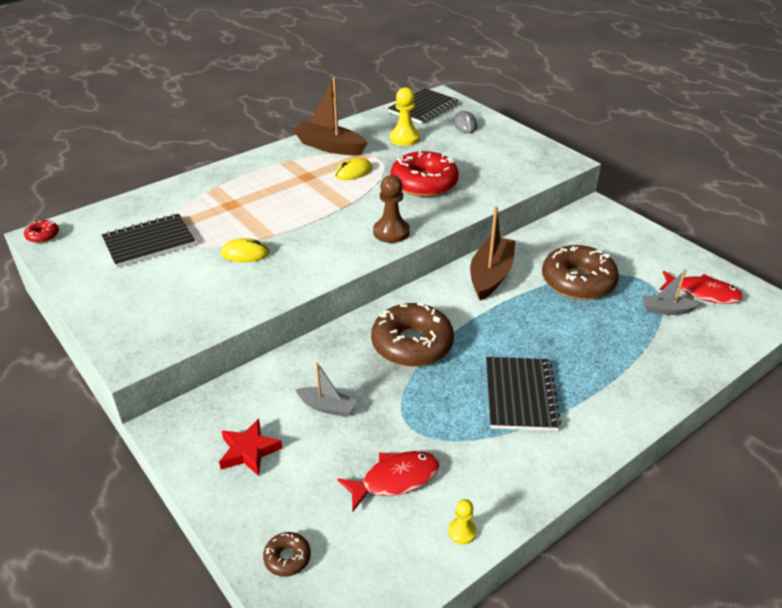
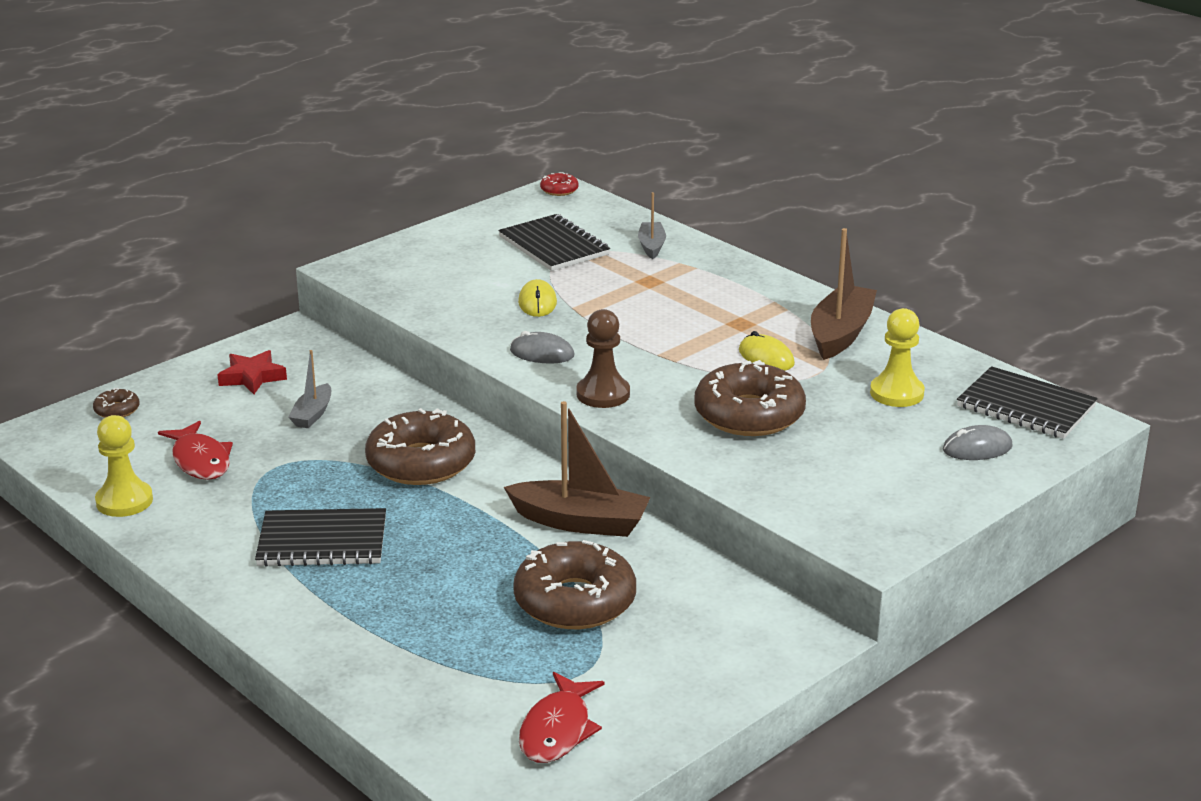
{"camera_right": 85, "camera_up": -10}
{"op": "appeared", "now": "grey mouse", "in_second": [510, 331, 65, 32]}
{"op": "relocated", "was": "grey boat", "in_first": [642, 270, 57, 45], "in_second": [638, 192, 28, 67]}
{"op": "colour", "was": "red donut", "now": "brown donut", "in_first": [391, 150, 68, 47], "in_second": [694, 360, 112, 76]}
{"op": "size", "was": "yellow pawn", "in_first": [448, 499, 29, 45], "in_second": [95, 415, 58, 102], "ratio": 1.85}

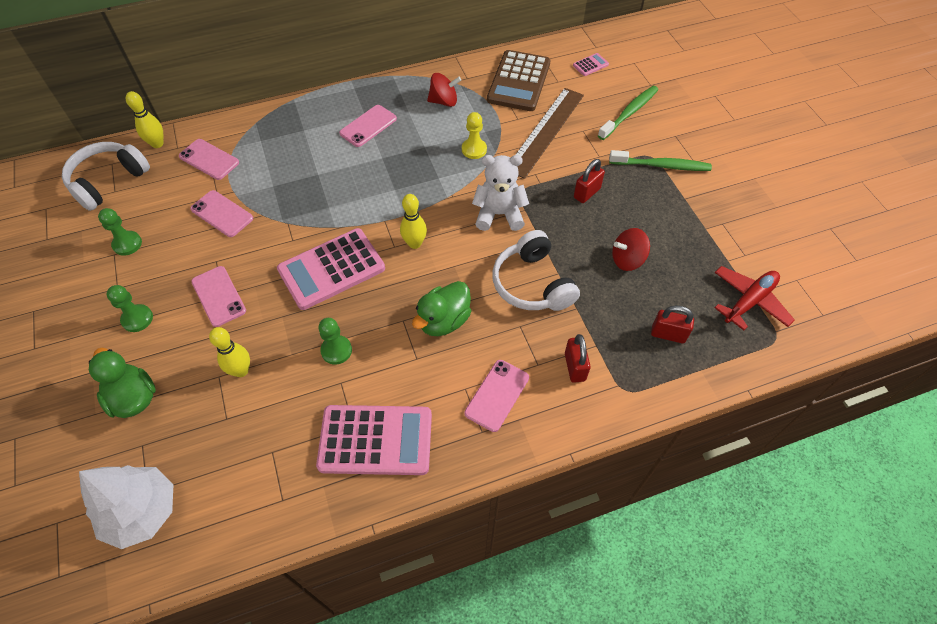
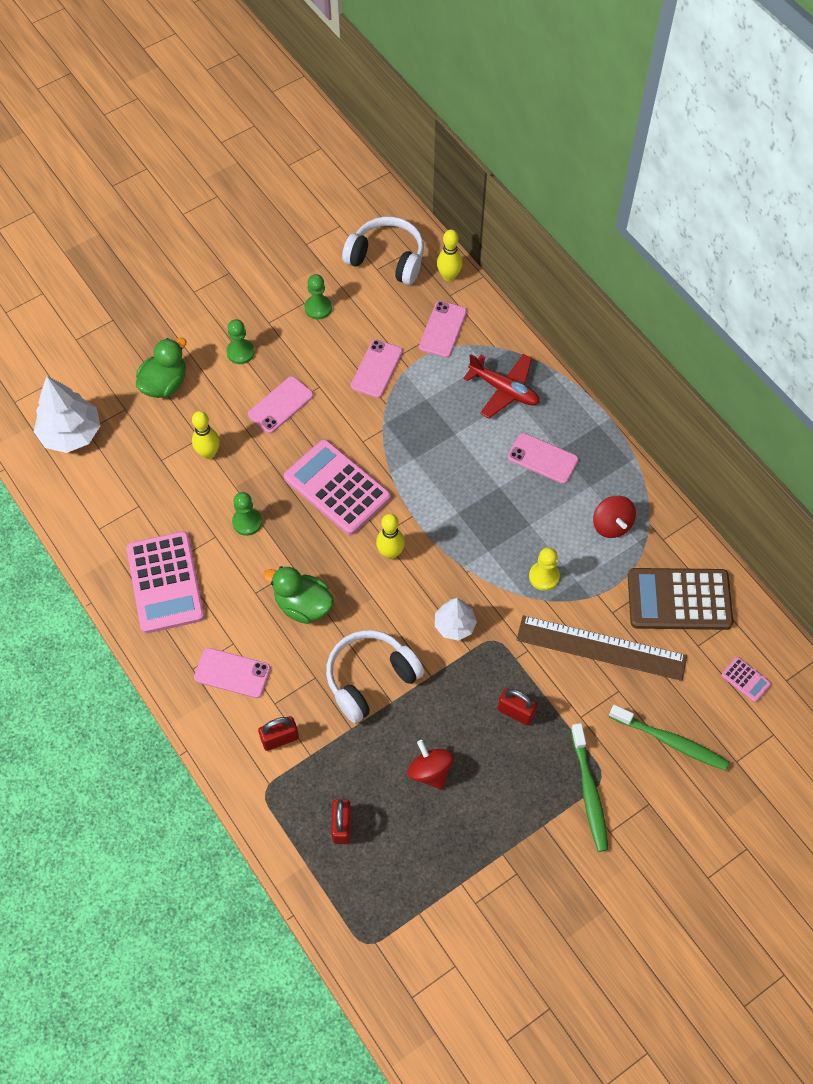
{"camera_right": 75, "camera_up": 5}
{"op": "relocated", "was": "red plane", "in_first": [715, 266, 80, 64], "in_second": [463, 354, 77, 64]}
{"op": "exchanged", "was": "white teddy bear", "now": "white tree", "in_first": [472, 155, 57, 76], "in_second": [435, 598, 42, 43]}

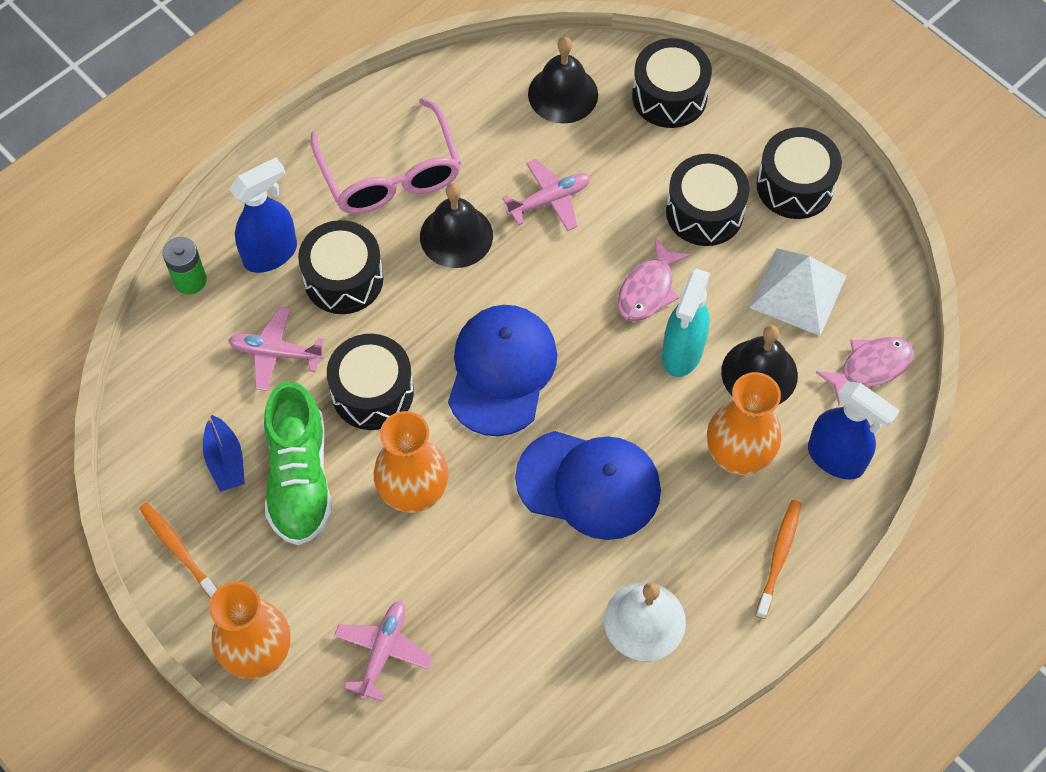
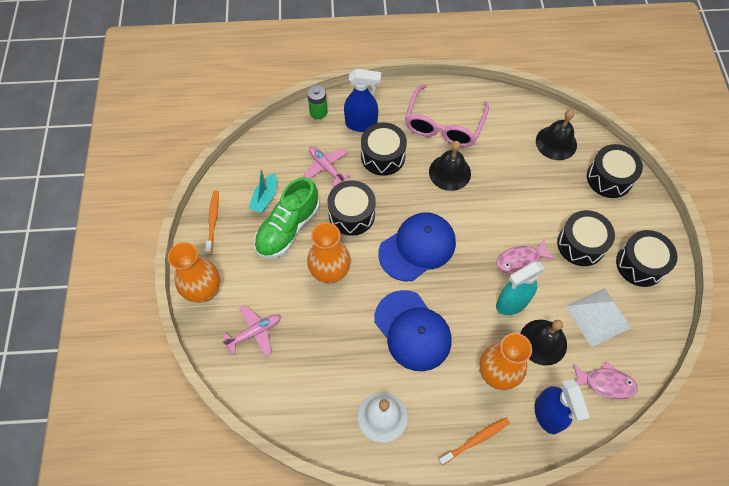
{"camera_right": 40, "camera_up": 0}
{"op": "missing", "was": "pink plane", "in_first": [502, 159, 89, 72]}
{"op": "colour", "was": "blue boat", "now": "turquoise boat", "in_first": [203, 415, 42, 77], "in_second": [249, 169, 28, 44]}

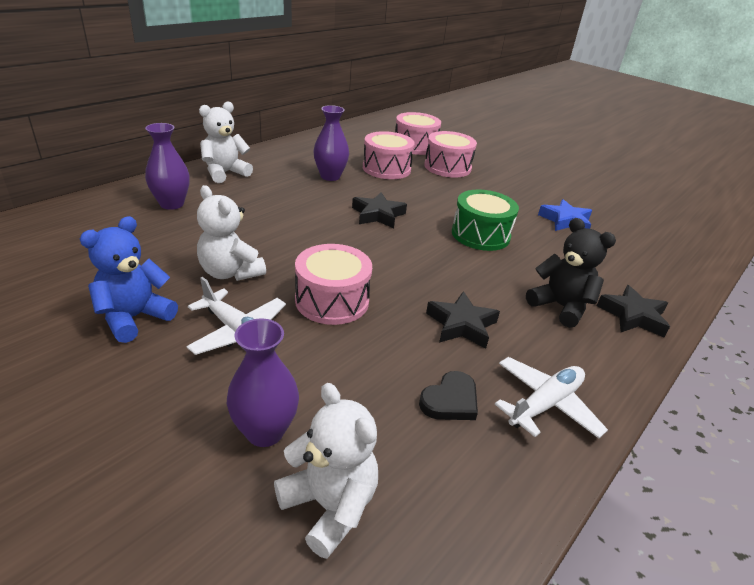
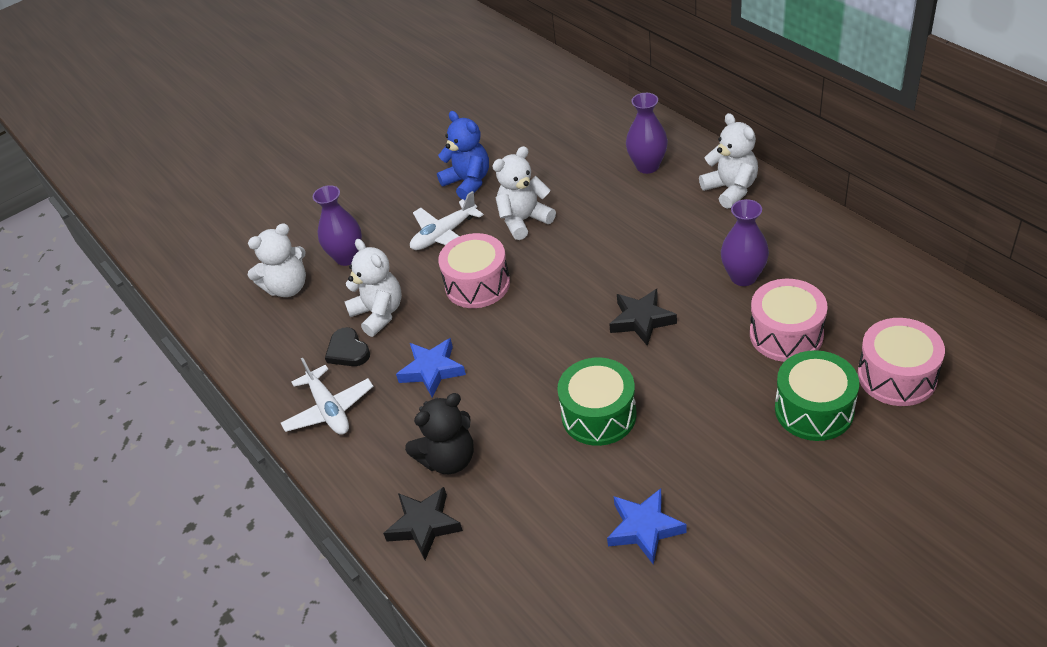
{"camera_right": 110, "camera_up": 10}
{"op": "appeared", "now": "white teddy bear", "in_second": [344, 239, 58, 98]}
{"op": "colour", "was": "pink drum", "now": "green drum", "in_first": [424, 131, 53, 47], "in_second": [775, 350, 84, 91]}
{"op": "colour", "was": "black star", "now": "blue star", "in_first": [426, 291, 74, 58], "in_second": [396, 338, 70, 59]}

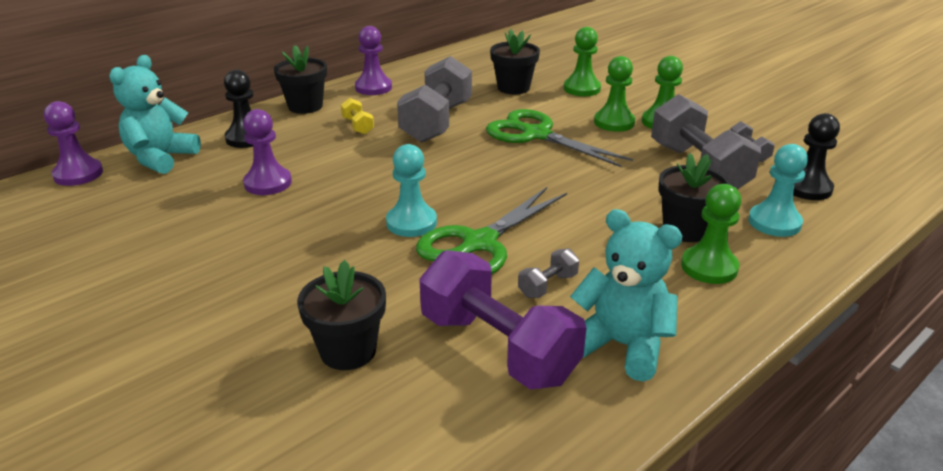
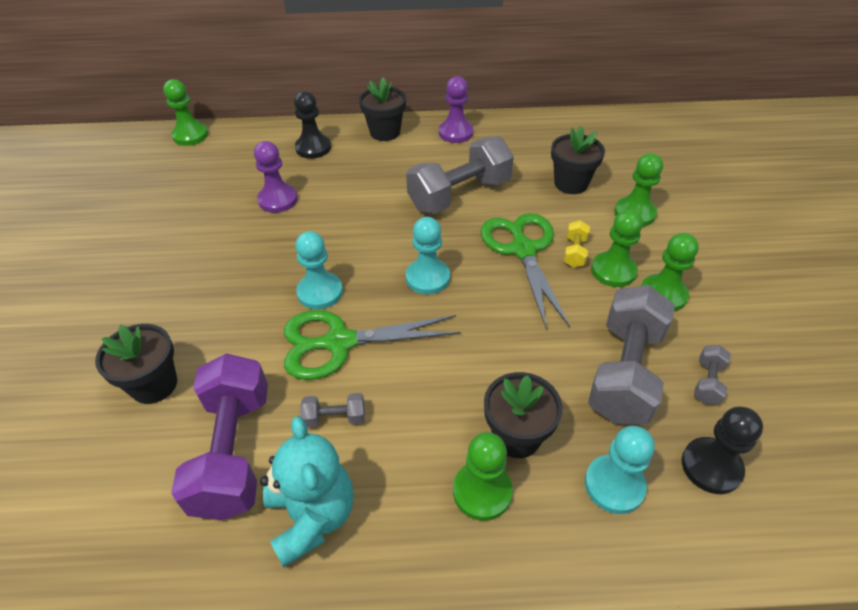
{"camera_right": 40, "camera_up": 15}
{"op": "missing", "was": "turquoise teddy bear", "in_first": [109, 55, 92, 119]}
{"op": "appeared", "now": "turquoise pawn", "in_second": [406, 217, 44, 78]}
{"op": "relocated", "was": "yellow dumbbell", "in_first": [341, 98, 33, 36], "in_second": [564, 220, 26, 48]}
{"op": "colour", "was": "purple pawn", "now": "green pawn", "in_first": [44, 101, 59, 85], "in_second": [163, 79, 45, 67]}

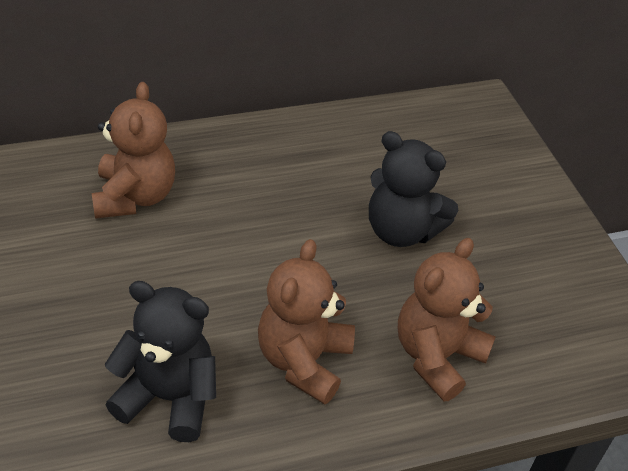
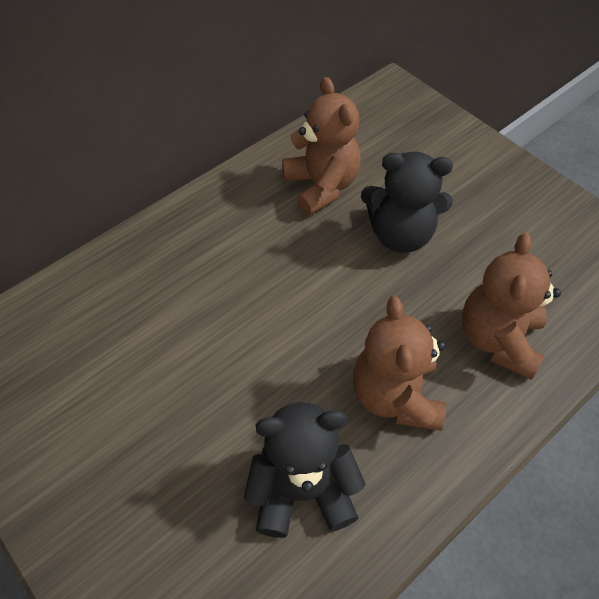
{"camera_right": -20, "camera_up": 10}
{"op": "relocated", "was": "brown teddy bear", "in_first": [91, 82, 84, 137], "in_second": [282, 77, 79, 139]}

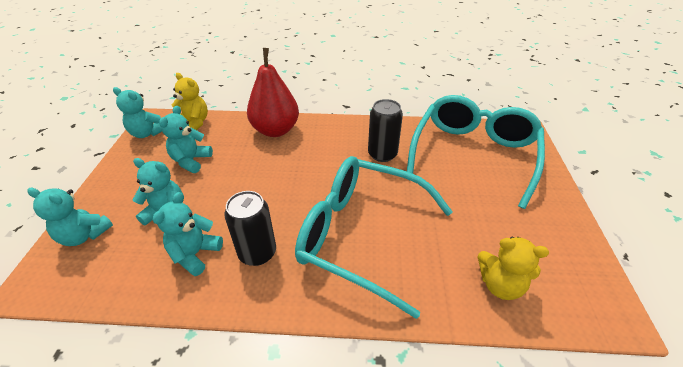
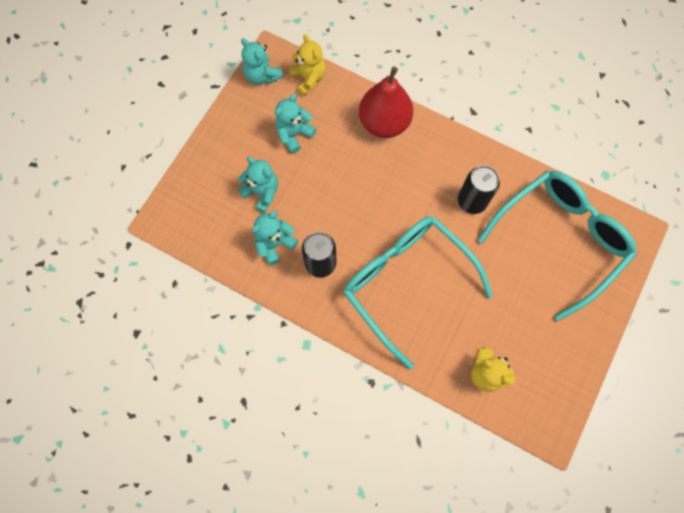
{"camera_right": 25, "camera_up": 30}
{"op": "missing", "was": "turquoise teddy bear", "in_first": [27, 188, 86, 58]}

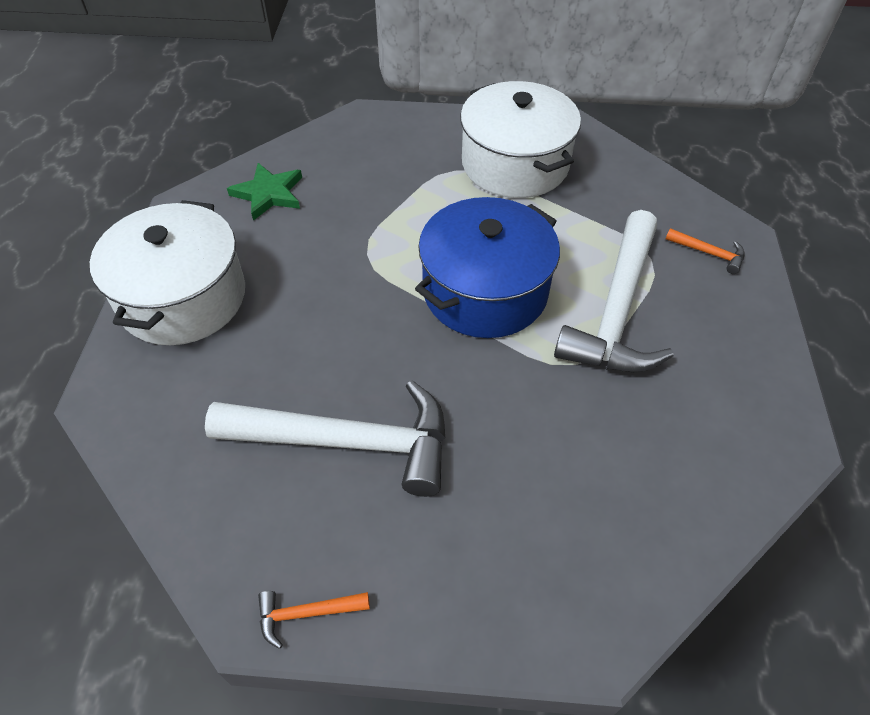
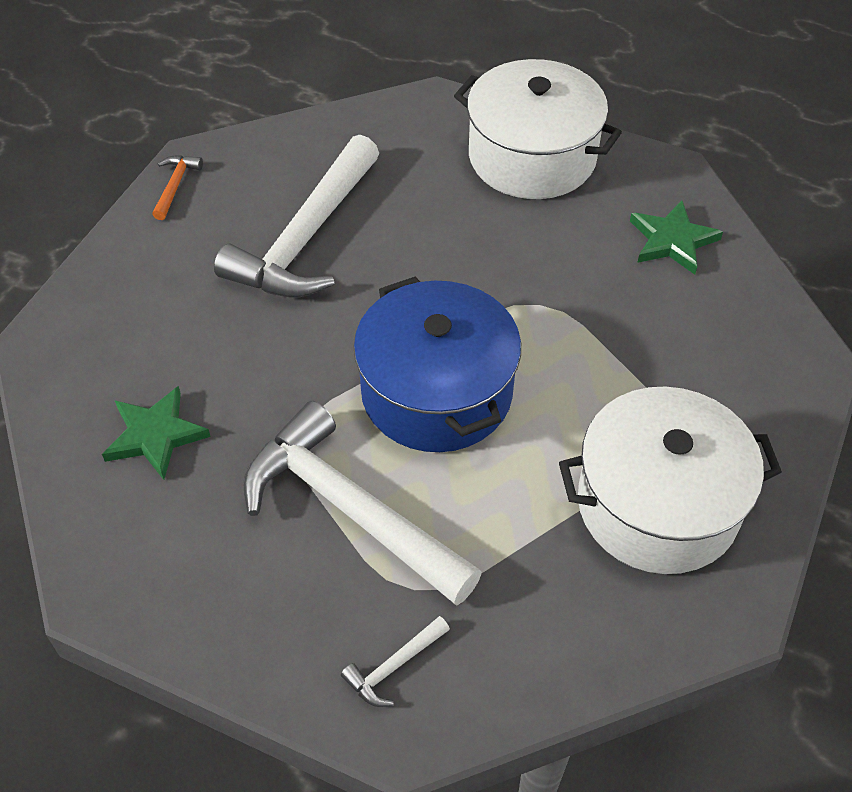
{"camera_right": 110, "camera_up": 0}
{"op": "appeared", "now": "green star", "in_second": [102, 386, 109, 94]}
{"op": "colour", "was": "orange hammer", "now": "white hammer", "in_first": [666, 228, 79, 46], "in_second": [341, 616, 109, 91]}

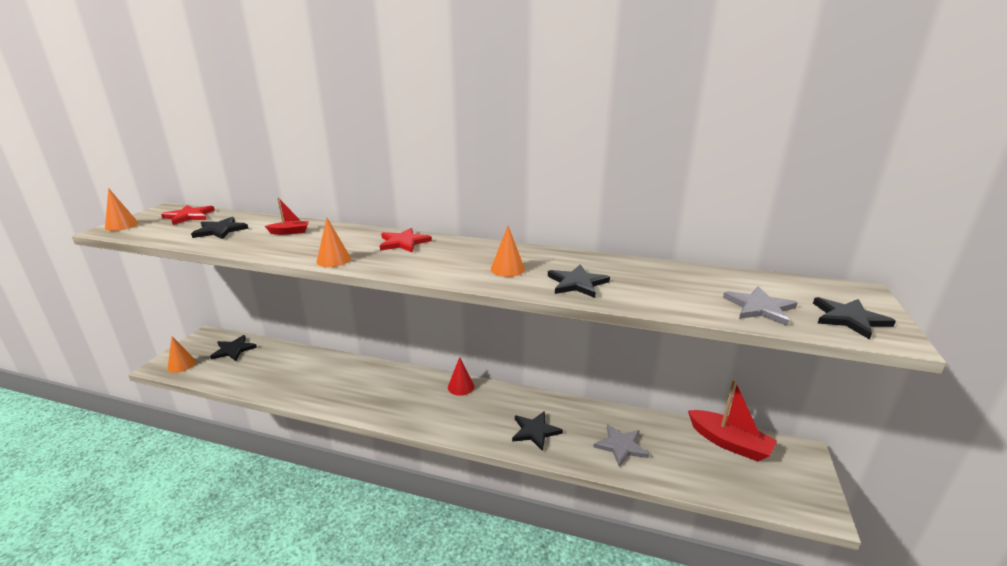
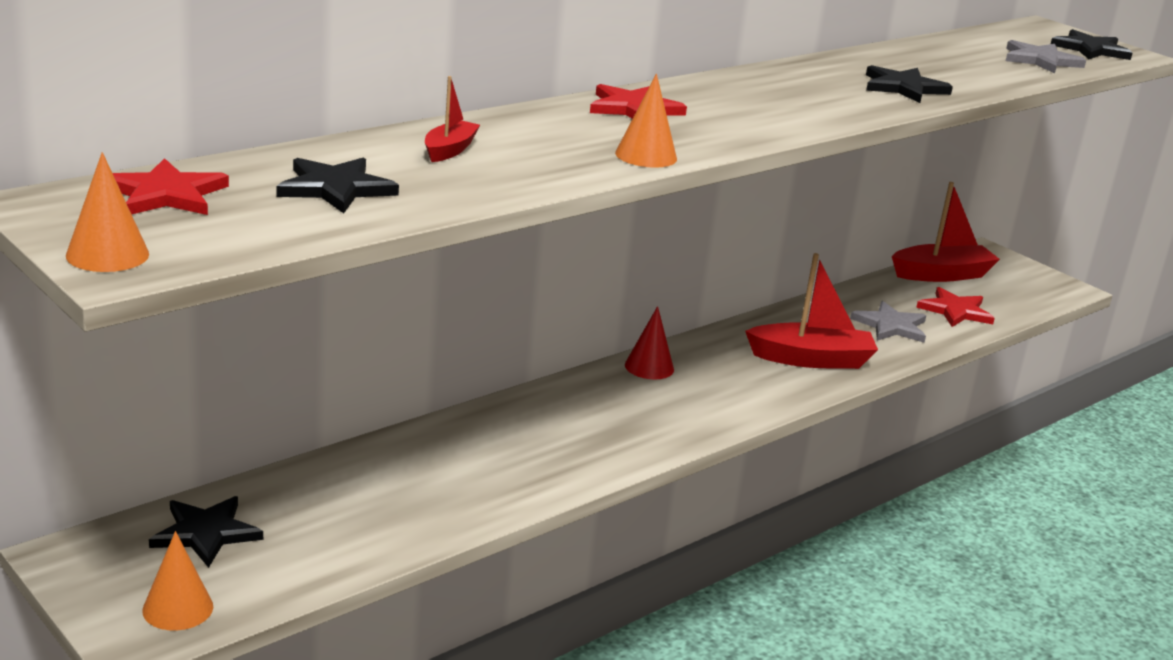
{"camera_right": -60, "camera_up": 0}
{"op": "missing", "was": "orange cone", "in_first": [491, 226, 34, 51]}
{"op": "appeared", "now": "red star", "in_second": [916, 287, 79, 40]}
{"op": "exchanged", "was": "black star", "now": "red boat", "in_first": [512, 411, 51, 40], "in_second": [745, 253, 133, 116]}

